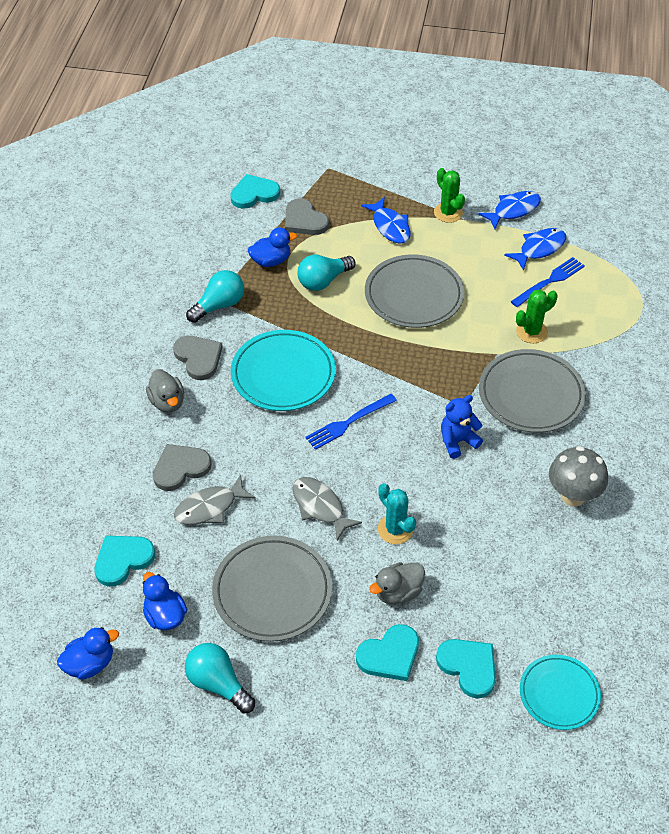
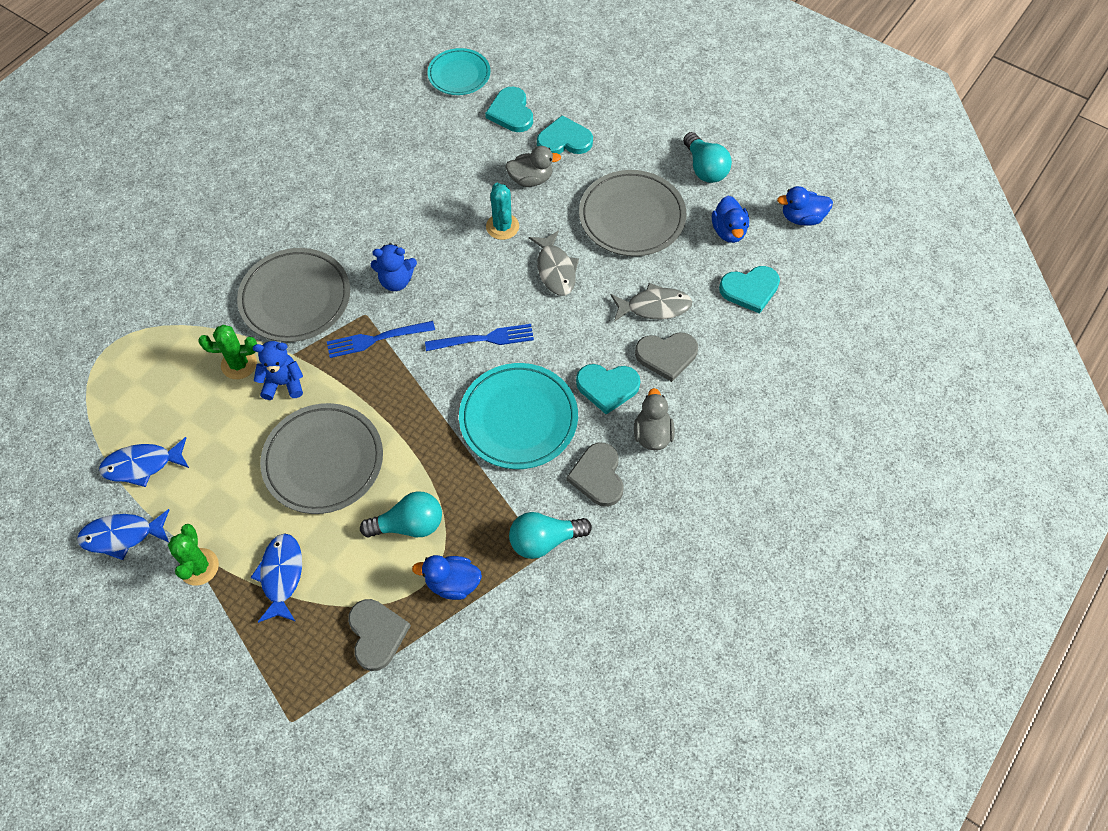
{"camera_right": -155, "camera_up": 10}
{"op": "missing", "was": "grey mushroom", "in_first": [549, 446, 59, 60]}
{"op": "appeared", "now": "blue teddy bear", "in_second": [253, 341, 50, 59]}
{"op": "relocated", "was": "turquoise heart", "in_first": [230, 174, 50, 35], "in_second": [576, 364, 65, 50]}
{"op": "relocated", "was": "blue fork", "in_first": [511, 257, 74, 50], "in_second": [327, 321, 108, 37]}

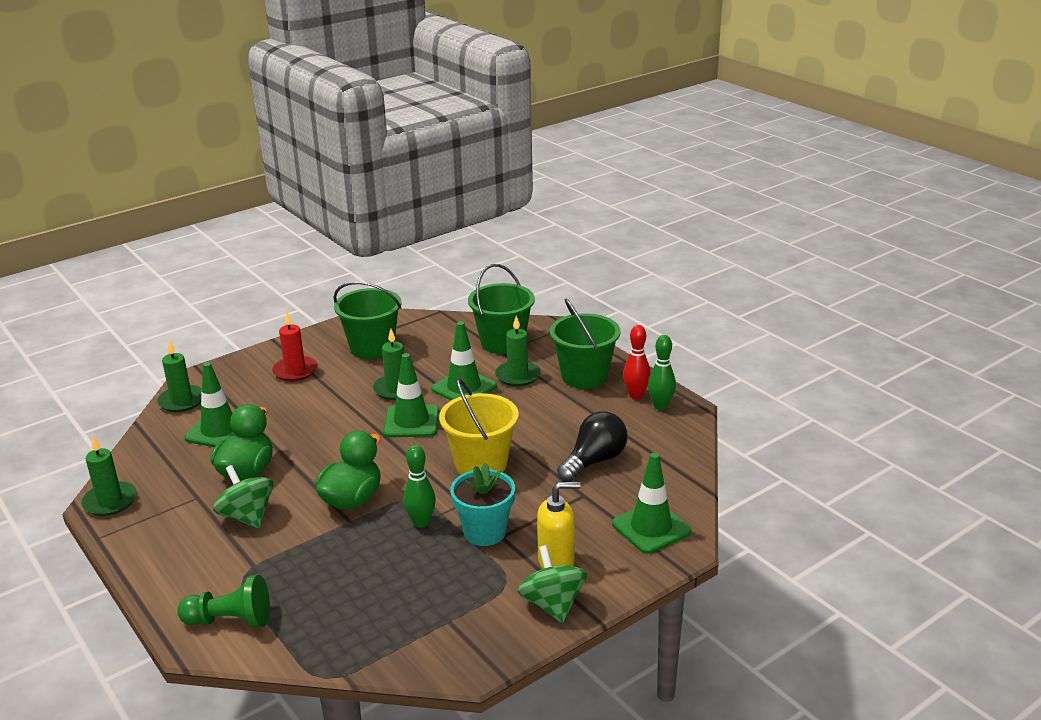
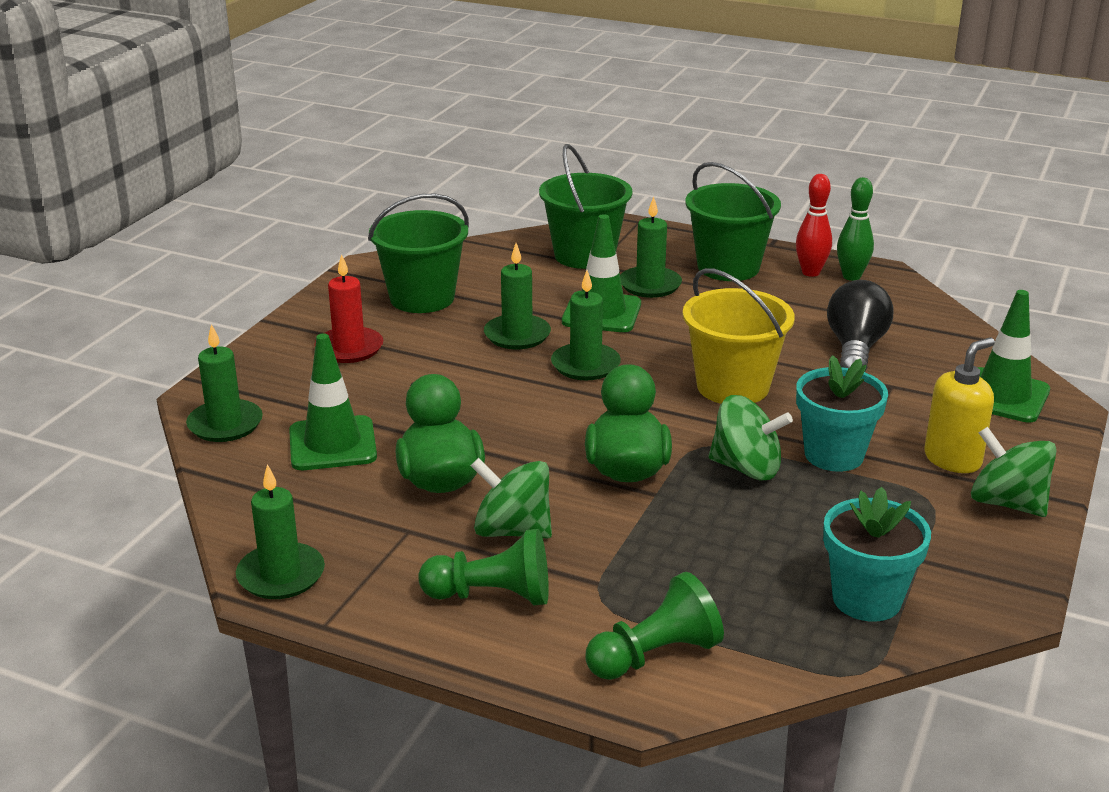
{"camera_right": -30, "camera_up": 0}
{"op": "appeared", "now": "green pawn", "in_second": [418, 529, 131, 76]}
{"op": "appeared", "now": "turquoise flower pot", "in_second": [823, 487, 108, 135]}
{"op": "exchanged", "was": "green traffic cone", "now": "green candle", "in_first": [383, 353, 56, 85], "in_second": [551, 270, 70, 111]}
{"op": "exchanged", "was": "green bowling pin", "now": "green spinning top", "in_first": [403, 445, 33, 83], "in_second": [708, 395, 85, 85]}

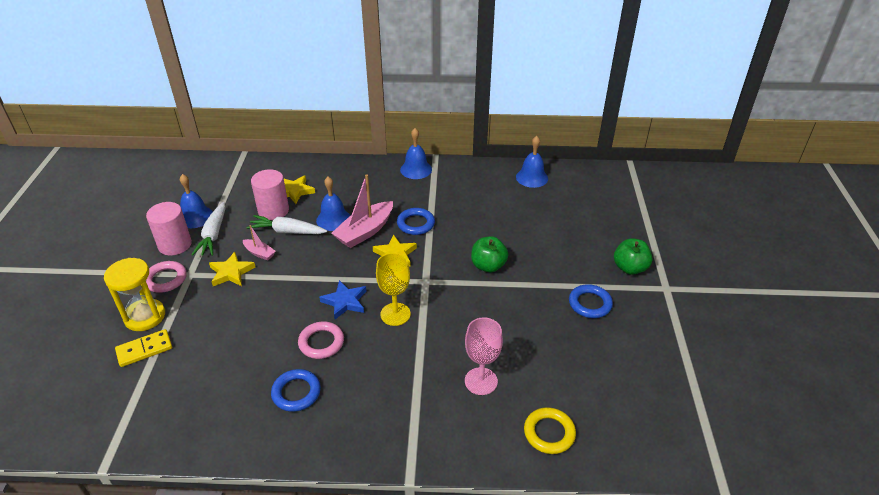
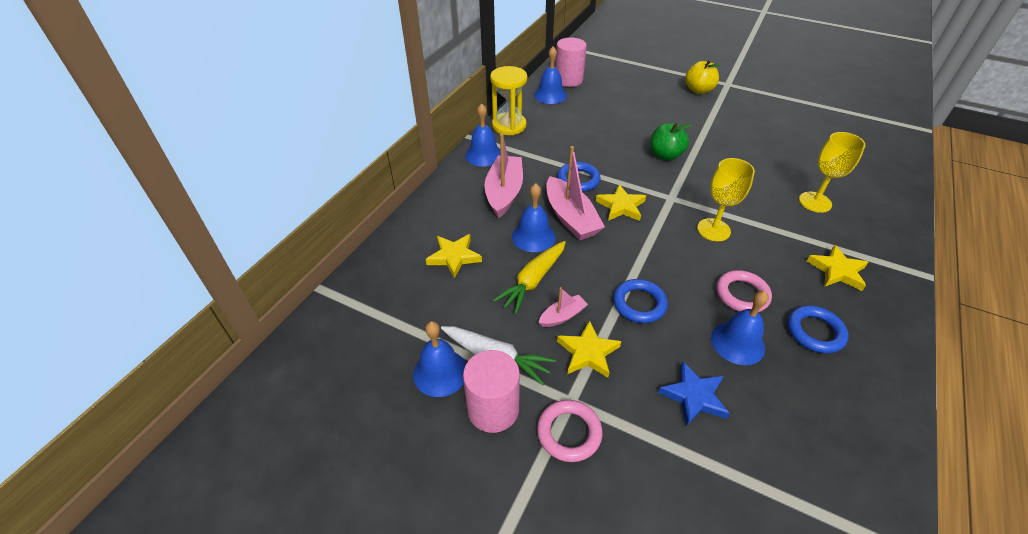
{"camera_right": -65, "camera_up": 5}
{"op": "missing", "was": "yellow domino", "in_first": [115, 329, 57, 38]}
{"op": "missing", "was": "yellow ring", "in_first": [524, 407, 52, 47]}
{"op": "appeared", "now": "pink boat", "in_second": [485, 134, 38, 84]}
{"op": "appeared", "now": "blue bell", "in_second": [711, 291, 58, 74]}
{"op": "appeared", "now": "yellow star", "in_second": [807, 244, 61, 47]}
{"op": "relocated", "was": "yellow hourglass", "in_first": [104, 258, 61, 73], "in_second": [490, 66, 37, 69]}
{"op": "relocated", "was": "pink cylinder", "in_first": [251, 169, 38, 51], "in_second": [555, 38, 32, 49]}
{"op": "relocated", "was": "blue star", "in_first": [319, 280, 48, 39], "in_second": [658, 361, 72, 65]}
{"op": "relocated", "was": "blue ring", "in_first": [569, 284, 44, 34], "in_second": [613, 279, 55, 44]}
{"op": "colour", "was": "white carrot", "now": "yellow carrot", "in_first": [246, 215, 81, 19], "in_second": [493, 241, 73, 73]}
{"op": "colour", "was": "pink goblet", "now": "yellow goblet", "in_first": [465, 317, 38, 78], "in_second": [799, 132, 66, 81]}
{"op": "colour", "was": "green apple", "now": "yellow apple", "in_first": [614, 238, 39, 37], "in_second": [685, 60, 36, 34]}

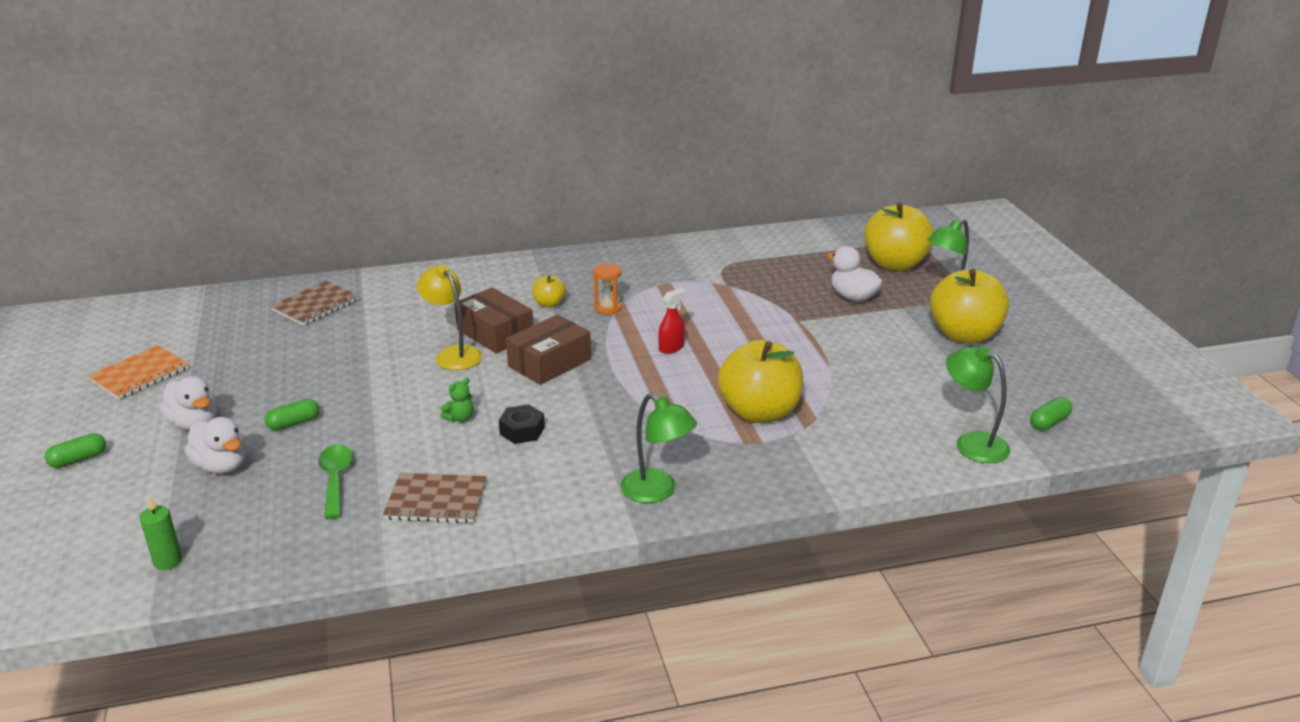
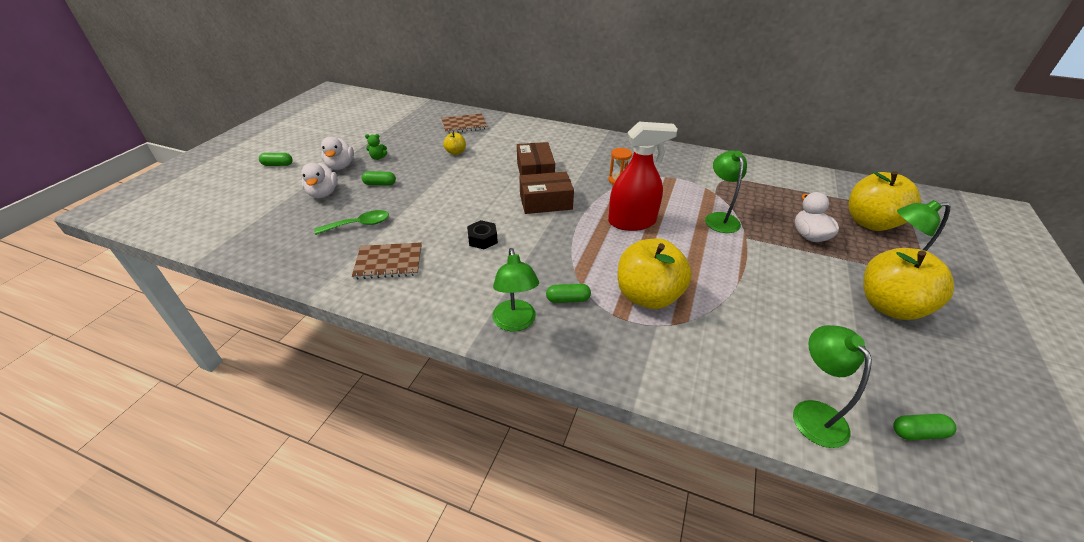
{"camera_right": 35, "camera_up": 10}
{"op": "missing", "was": "orange notebook", "in_first": [88, 345, 101, 55]}
{"op": "missing", "was": "green candle", "in_first": [140, 496, 42, 74]}
{"op": "missing", "was": "yellow lamp", "in_first": [417, 265, 65, 105]}
{"op": "appeared", "now": "green capsule", "in_second": [546, 284, 45, 19]}
{"op": "appeared", "now": "green lamp", "in_second": [705, 150, 42, 83]}
{"op": "relocated", "was": "green teddy bear", "in_first": [441, 378, 33, 44], "in_second": [365, 134, 22, 26]}
{"op": "relocated", "was": "yellow apple", "in_first": [532, 275, 34, 33], "in_second": [443, 132, 23, 23]}
{"op": "spun", "was": "green spoon", "in_first": [318, 444, 35, 75], "in_second": [314, 210, 75, 25], "clockwise": 45}
{"op": "spun", "was": "brown notebook", "in_first": [383, 473, 103, 50], "in_second": [352, 242, 70, 37], "clockwise": -45}
{"op": "size", "was": "red spray bottle", "in_first": [658, 288, 28, 66], "in_second": [608, 122, 70, 109], "ratio": 2.16}

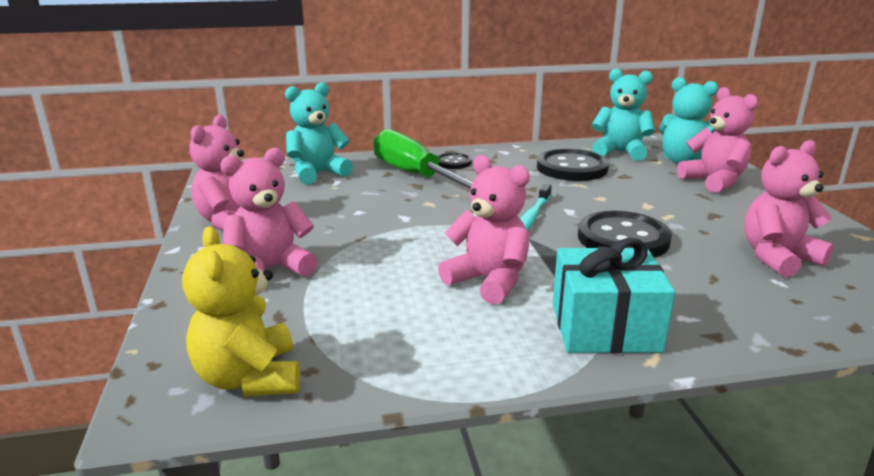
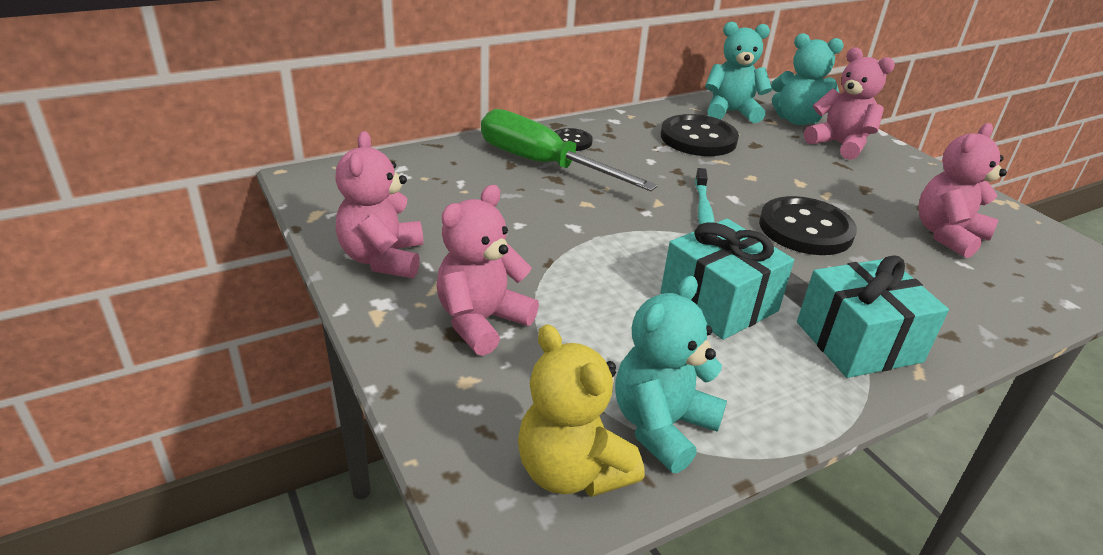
{"camera_right": -20, "camera_up": 10}
{"op": "relocated", "was": "turquoise teddy bear", "in_first": [285, 82, 68, 103], "in_second": [615, 276, 112, 197]}
{"op": "exchanged", "was": "pink teddy bear", "now": "turquoise gift", "in_first": [438, 155, 92, 150], "in_second": [661, 218, 133, 122]}

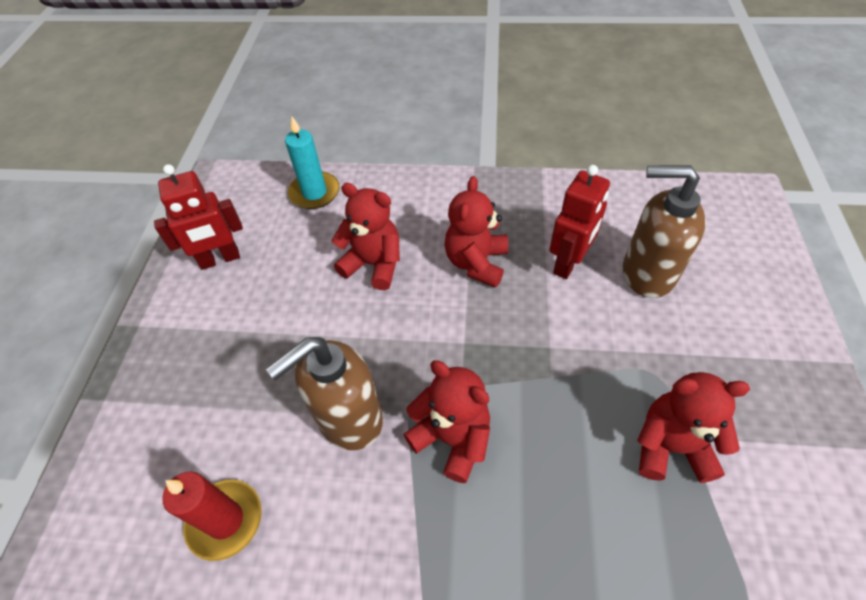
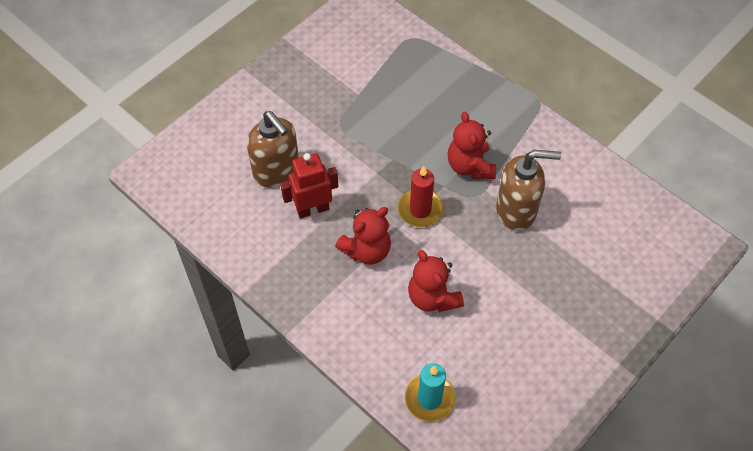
{"camera_right": -145, "camera_up": 5}
{"op": "missing", "was": "red robot", "in_first": [154, 164, 89, 106]}
{"op": "missing", "was": "red teddy bear", "in_first": [637, 372, 113, 111]}
{"op": "relocated", "was": "red candle", "in_first": [162, 472, 100, 89], "in_second": [398, 166, 45, 61]}

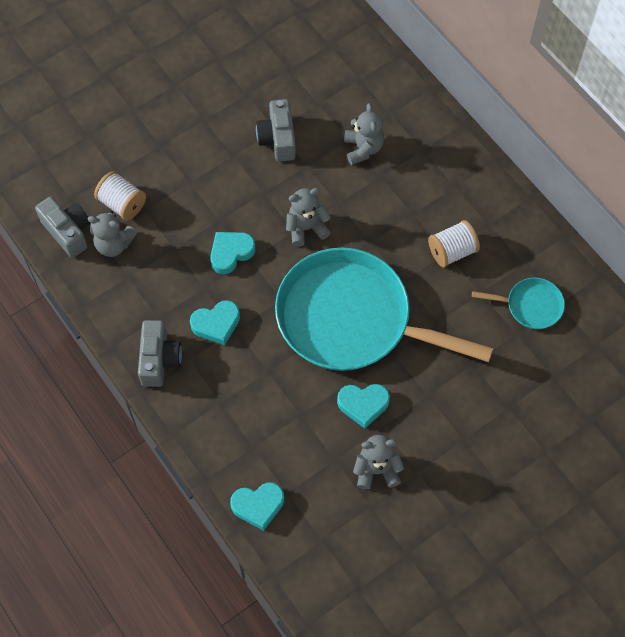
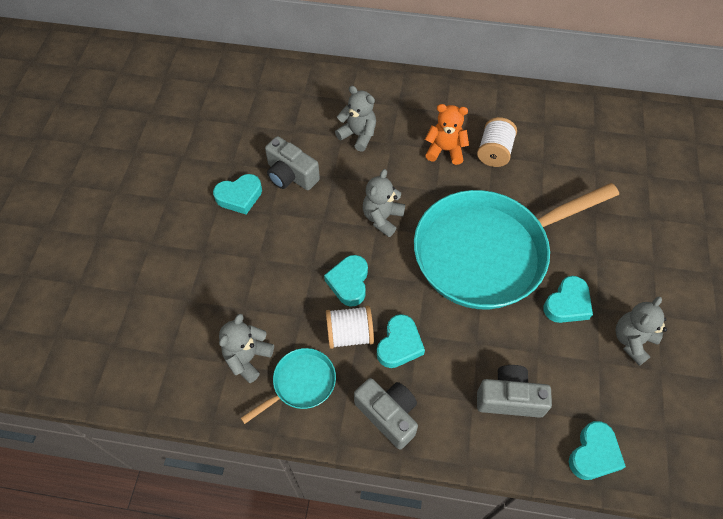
{"camera_right": -45, "camera_up": -5}
{"op": "appeared", "now": "turquoise heart", "in_second": [213, 174, 49, 40]}
{"op": "appeared", "now": "orange teddy bear", "in_second": [425, 104, 44, 61]}
{"op": "relocated", "was": "grey camera", "in_first": [35, 197, 55, 61], "in_second": [477, 365, 75, 53]}
{"op": "relocated", "was": "white spool", "in_first": [94, 171, 52, 50], "in_second": [326, 306, 48, 43]}
{"op": "relocated", "was": "turquoise pan", "in_first": [472, 278, 93, 51], "in_second": [241, 348, 95, 76]}
{"op": "spun", "was": "grey teddy bear", "in_first": [88, 211, 49, 46], "in_second": [219, 314, 55, 69], "clockwise": 150}

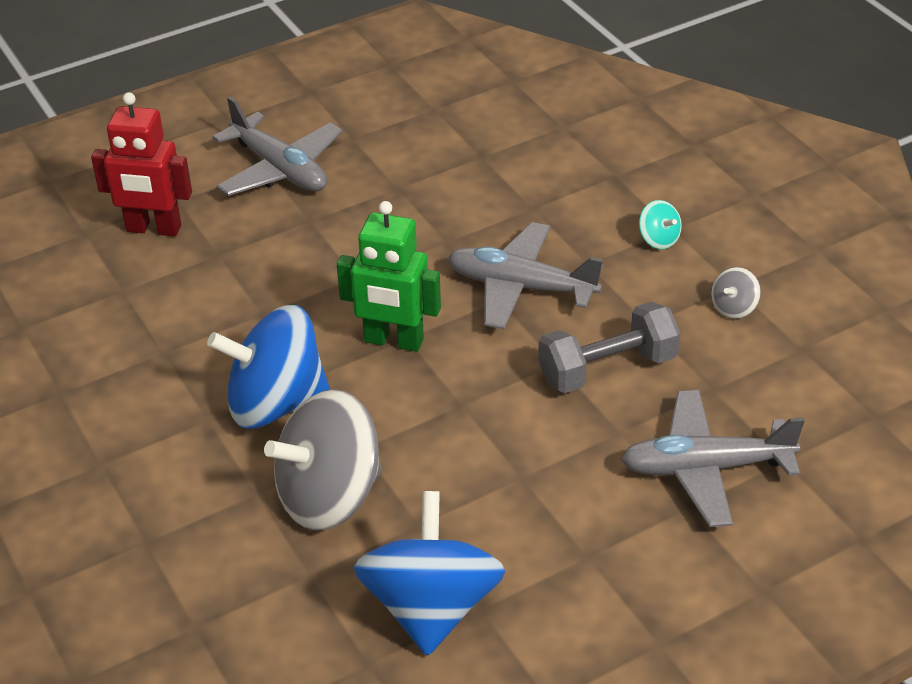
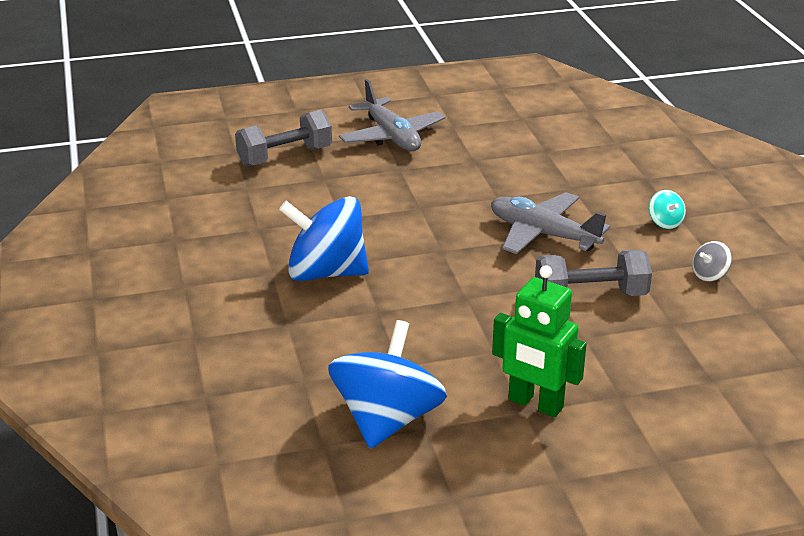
{"camera_right": 15, "camera_up": -10}
{"op": "missing", "was": "grey spinning top", "in_first": [264, 389, 118, 142]}
{"op": "missing", "was": "grey plane", "in_first": [621, 390, 184, 137]}
{"op": "relocated", "was": "green robot", "in_first": [337, 201, 104, 151], "in_second": [492, 265, 94, 152]}
{"op": "exchanged", "was": "red robot", "now": "grey dumbbell", "in_first": [91, 92, 101, 144], "in_second": [235, 110, 97, 57]}

